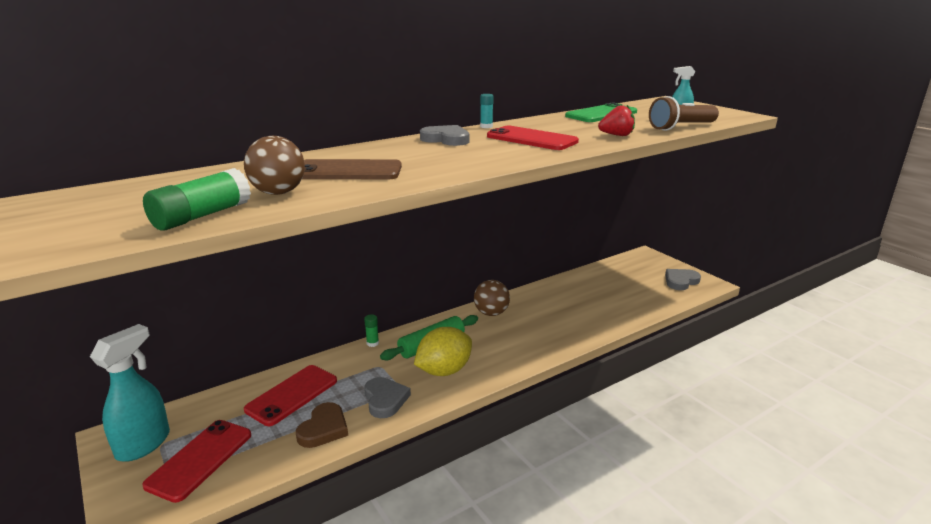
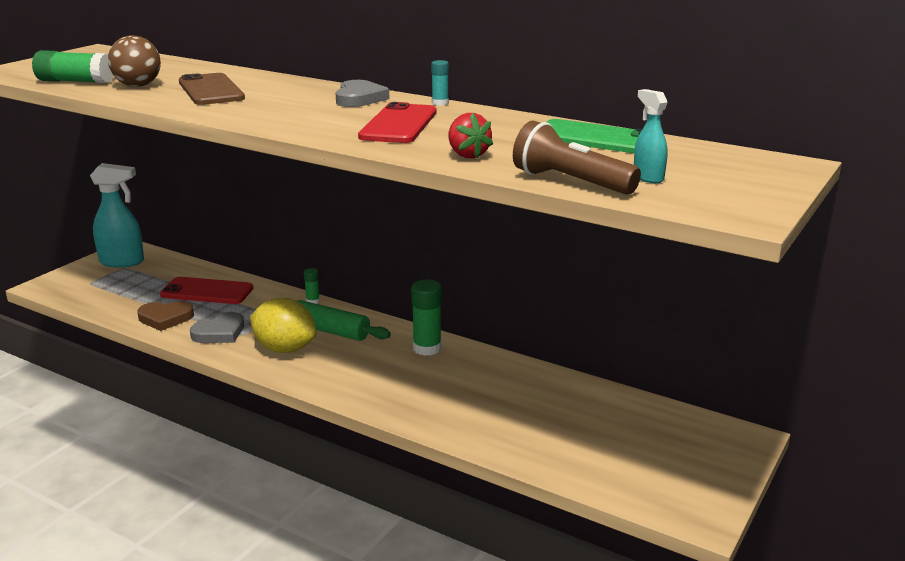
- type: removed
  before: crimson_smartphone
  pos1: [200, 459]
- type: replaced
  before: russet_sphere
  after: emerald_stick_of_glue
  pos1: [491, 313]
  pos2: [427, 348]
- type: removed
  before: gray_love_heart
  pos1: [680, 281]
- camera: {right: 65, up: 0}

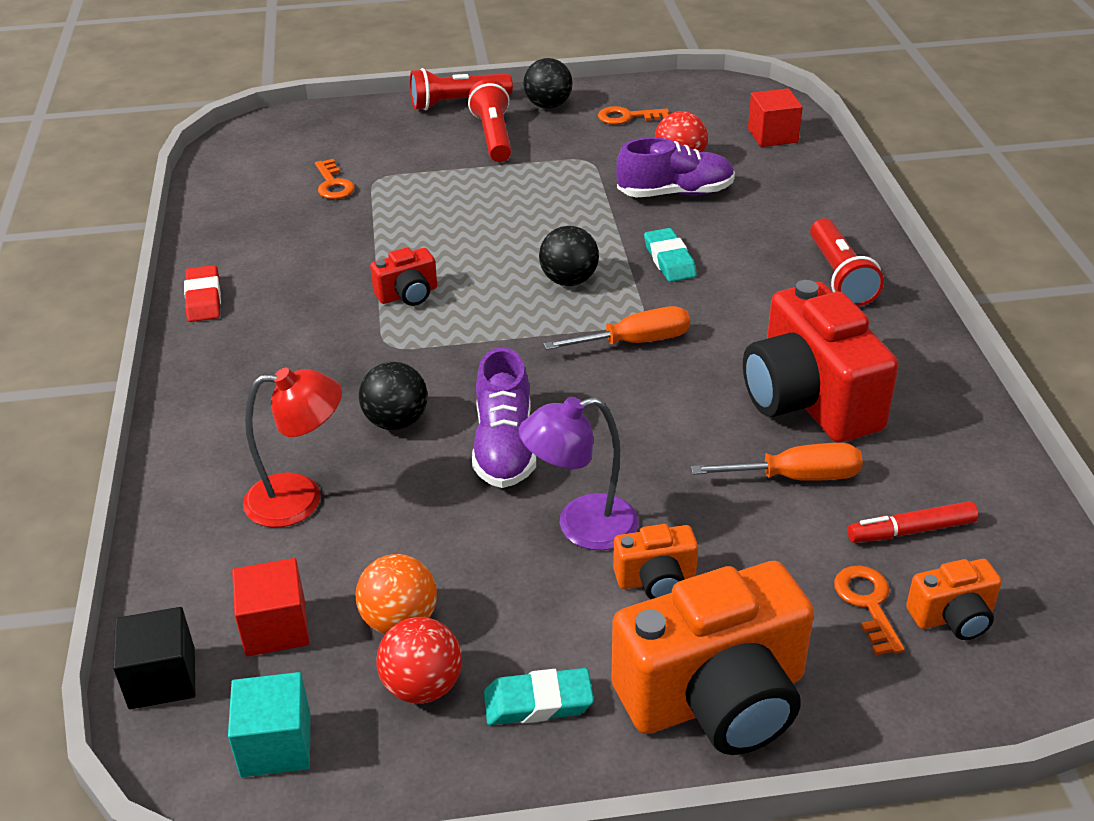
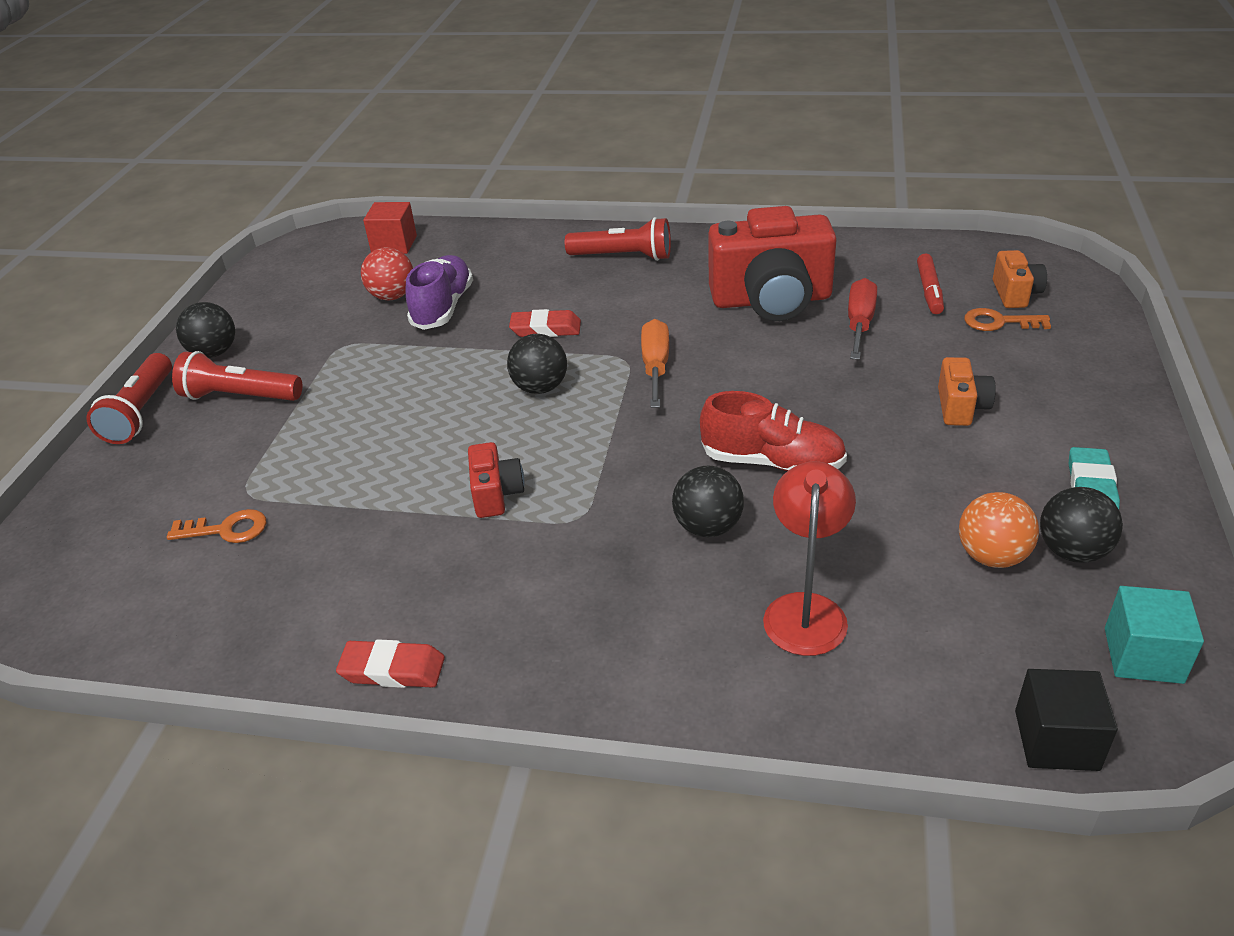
- type: removed
  before: crimson_solid_cube
  pos1: [275, 627]
- type: recoloured
  before: crimson_sphere
  after: black_sphere
  pos1: [422, 686]
  pos2: [1072, 551]
- type: recoloured
  before: royal_purple_shoe
  after: crimson_shoe
  pos1: [504, 447]
  pos2: [772, 462]
- type: removed
  before: royal_purple_lamp
  pos1: [581, 526]
- type: removed
  before: orange_key
  pos1: [627, 117]
- type: removed
  before: orange_photo_camera
  pos1: [716, 698]
- type: recoloured
  before: teal_gum_eraser
  after: crimson_gum_eraser
  pos1: [669, 260]
  pos2: [546, 329]
- type: recoloured
  before: orange_hand_screwdriver
  after: crimson_hand_screwdriver
  pos1: [796, 477]
  pos2: [860, 323]
- camera: {right: -70, up: 0}

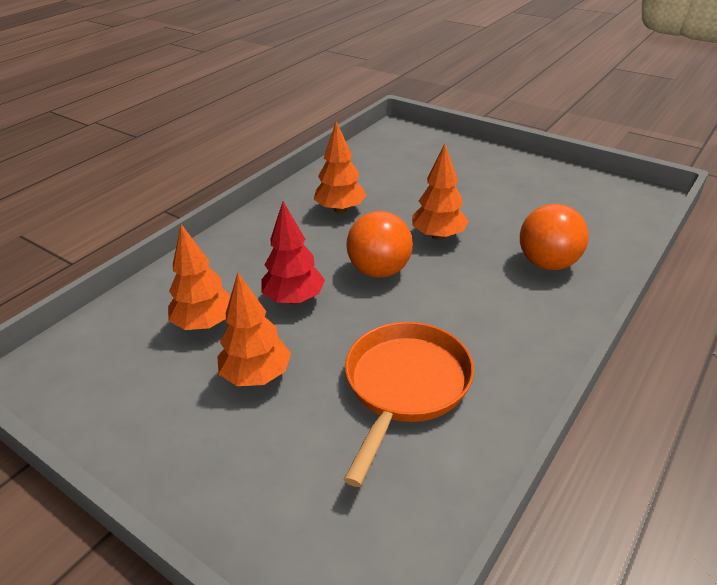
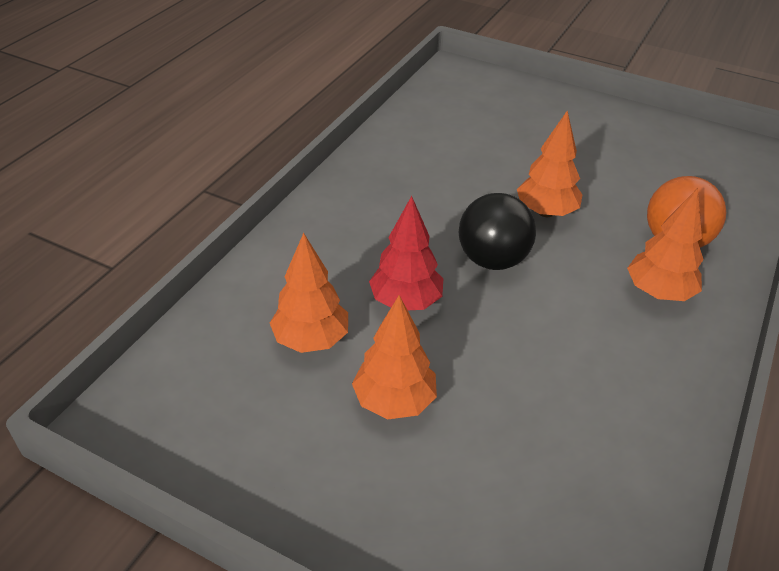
- type: moved
  before: orange_fir_tree
  pos1: [340, 210]
  pos2: [658, 292]
- type: removed
  before: orange_skillet
  pos1: [405, 386]
- type: recoloured
  before: orange_sphere
  after: black_sphere
  pos1: [379, 271]
  pos2: [492, 260]
- camera: {right: -10, up: 5}

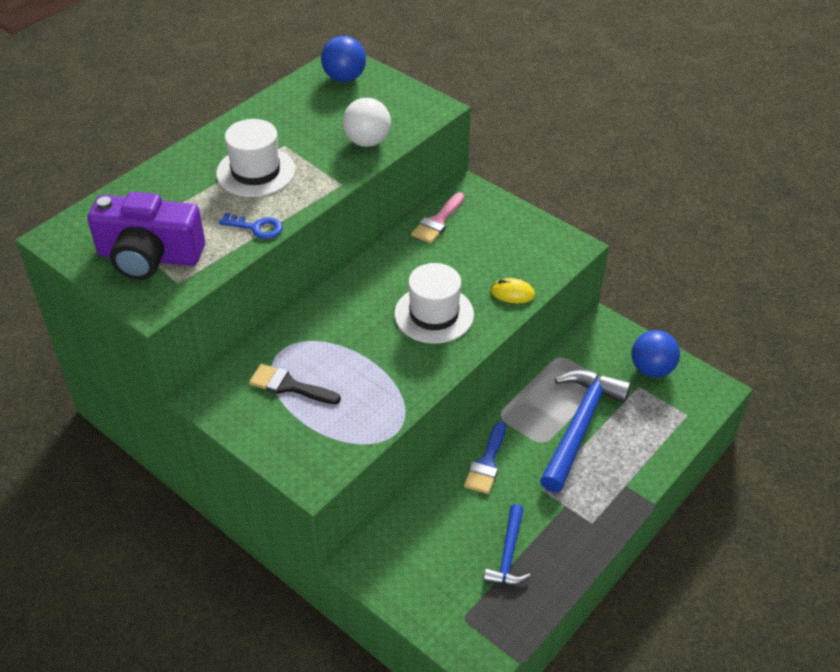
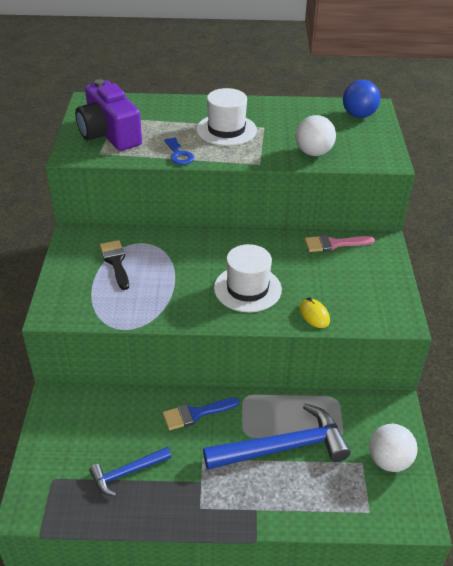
- type: recoloured
  before: royal_blue_sphere
  after: pure_white_sphere
  pos1: [651, 369]
  pos2: [389, 461]
- camera: {right: 50, up: -5}

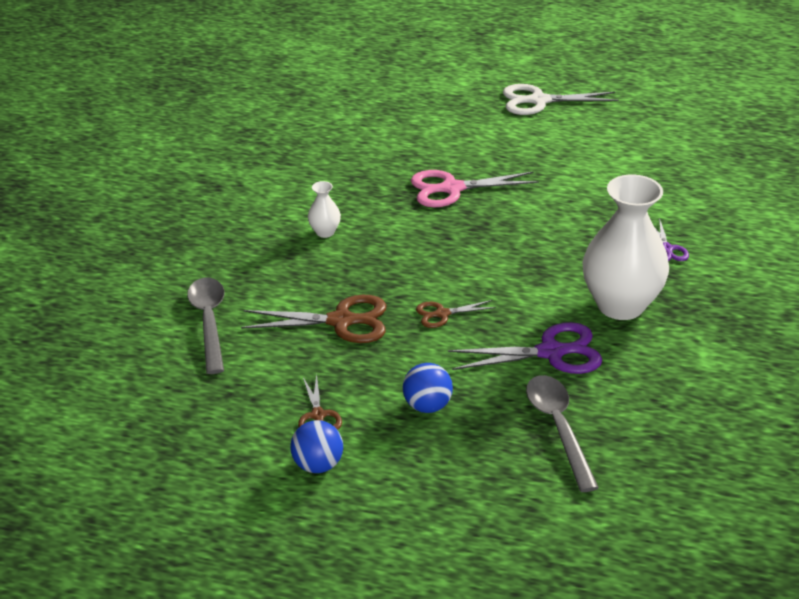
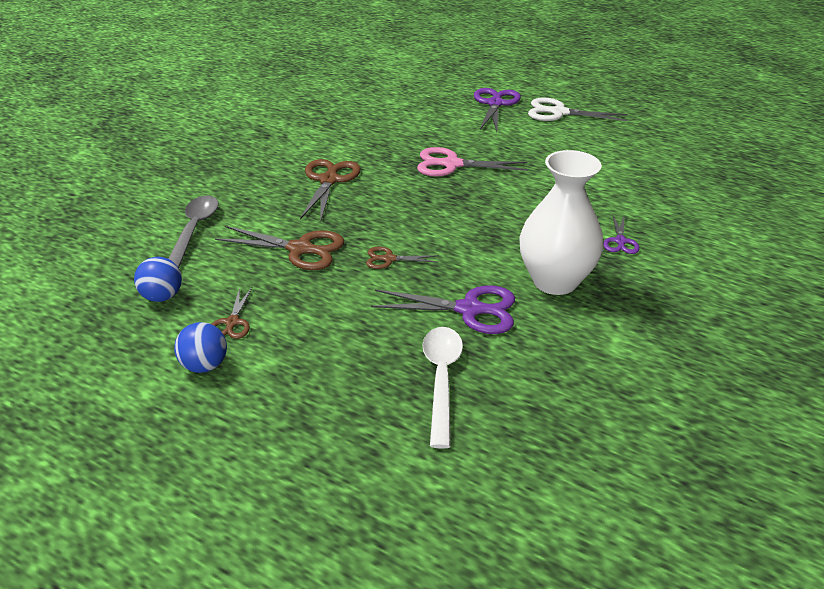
- type: replaced
  before: pure_white_vase
  after: russet_pair_of_scissors
  pos1: [325, 232]
  pos2: [329, 180]
- type: moved
  before: royal_blue_sphere
  pos1: [427, 406]
  pos2: [162, 296]
- type: recoloured
  before: gray_spoon
  after: pure_white_spoon
  pos1: [558, 428]
  pos2: [441, 379]
- type: added
  after: royal_purple_pair_of_scissors
  pos2: [495, 103]
- camera: {right: 15, up: 0}

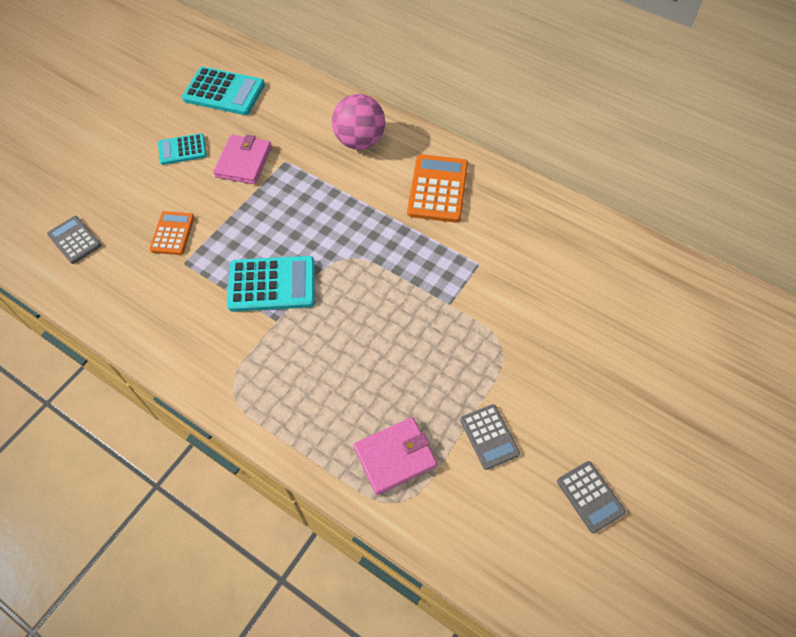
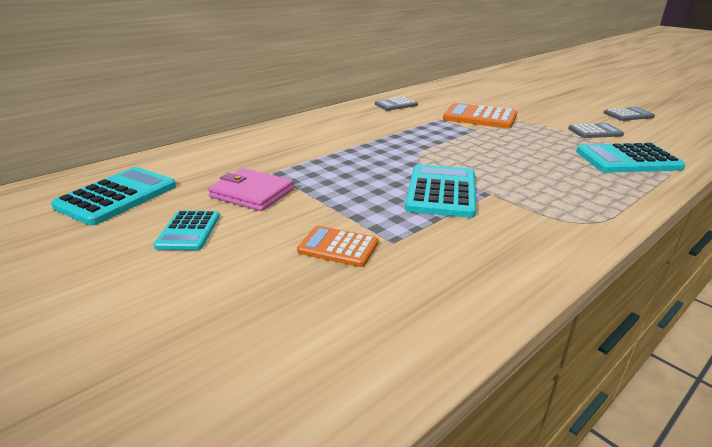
- type: moved
  before: gray_adding_machine
  pos1: [74, 240]
  pos2: [396, 105]
- type: removed
  before: rosy_sphere
  pos1: [359, 141]
- type: replaced
  before: rosy_wallet
  after: teal_adding_machine
  pos1: [395, 456]
  pos2: [627, 160]
- type: moved
  before: orange_adding_machine
  pos1: [437, 189]
  pos2: [480, 117]
- camera: {right: -75, up: -30}

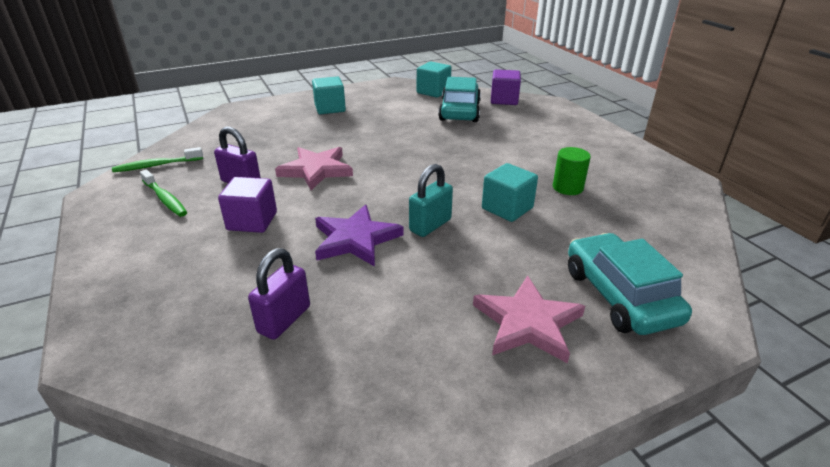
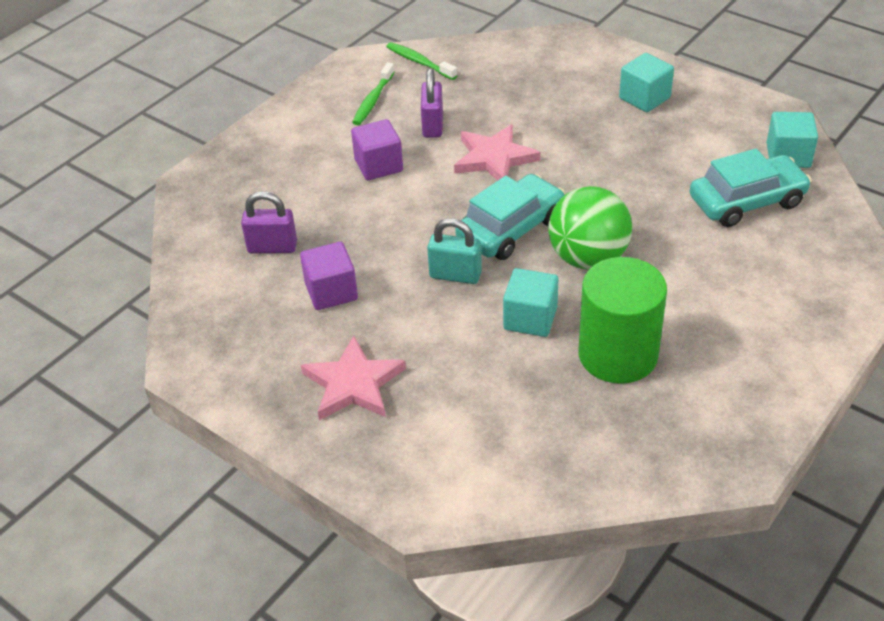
- type: removed
  before: royal_purple_star
  pos1: [355, 239]
- type: moved
  before: royal_purple_solid_cube
  pos1: [504, 100]
  pos2: [331, 292]
- type: resized
  before: emerald_solid_cylinder
  pos1: [567, 187]
  pos2: [618, 354]
  scale: 1.99
- type: moved
  before: teal_toy_car
  pos1: [619, 295]
  pos2: [511, 229]
- type: added
  after: emerald_sphere
  pos2: [588, 258]
- camera: {right: 65, up: 10}

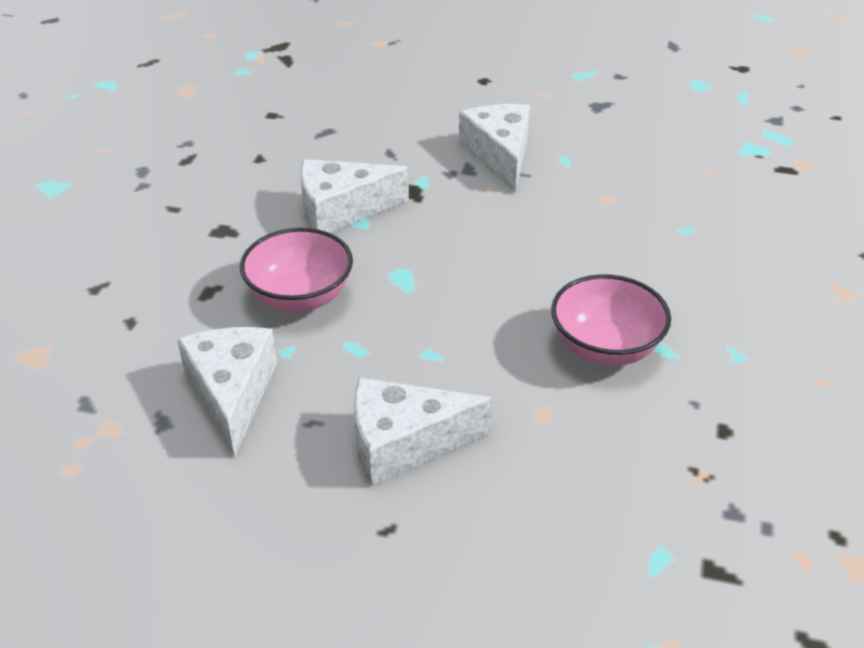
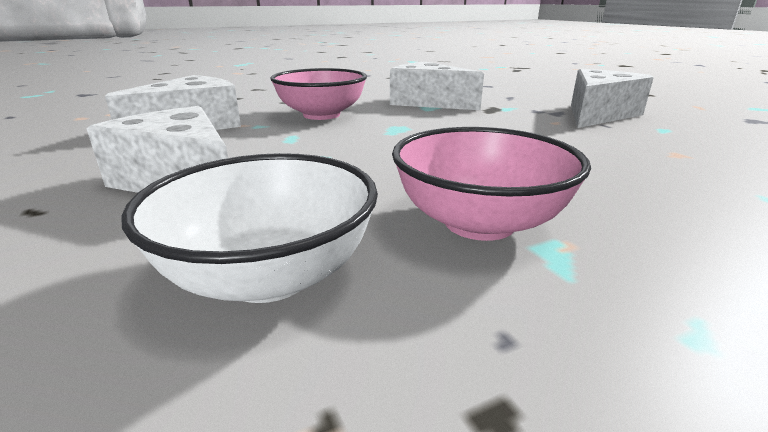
- type: added
  after: pure_white_deep_dish
  pos2: [269, 275]
- camera: {right: 50, up: -15}

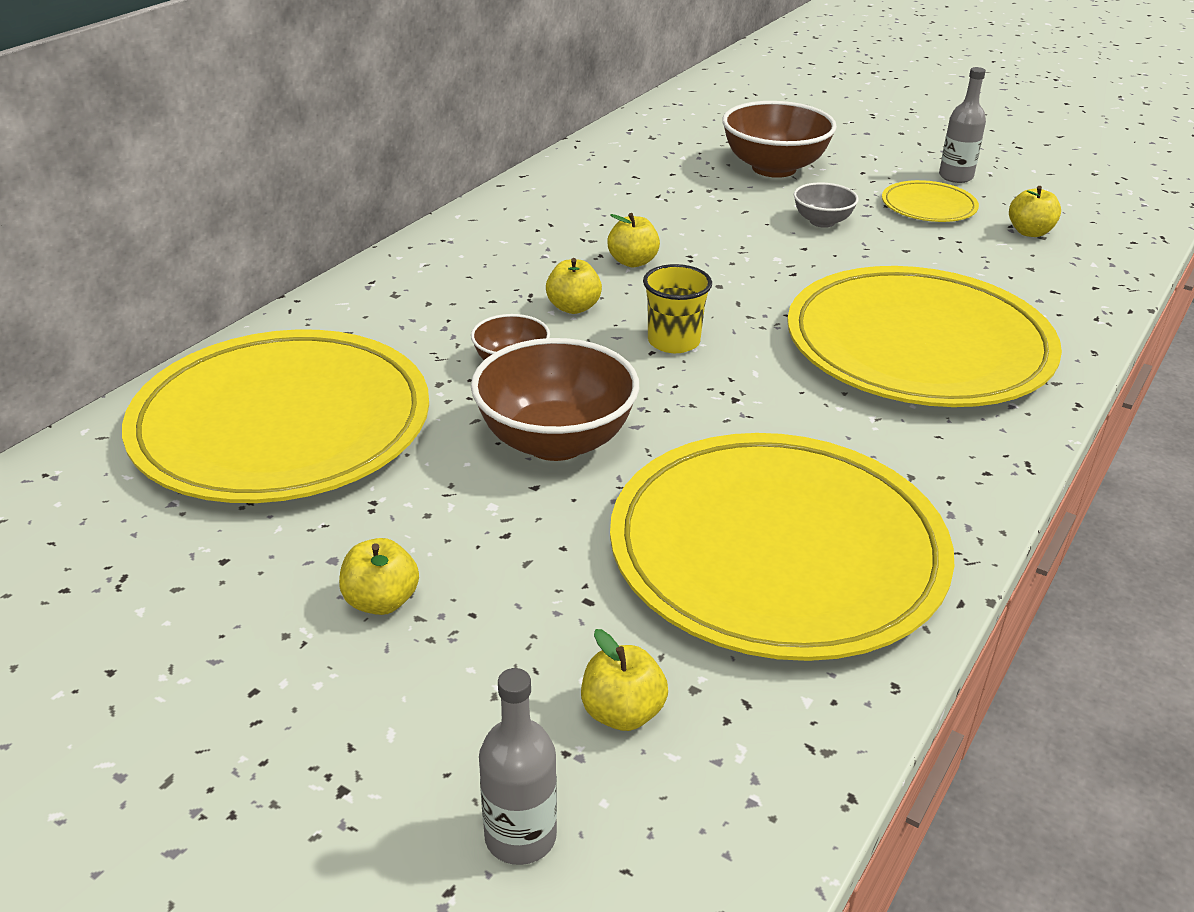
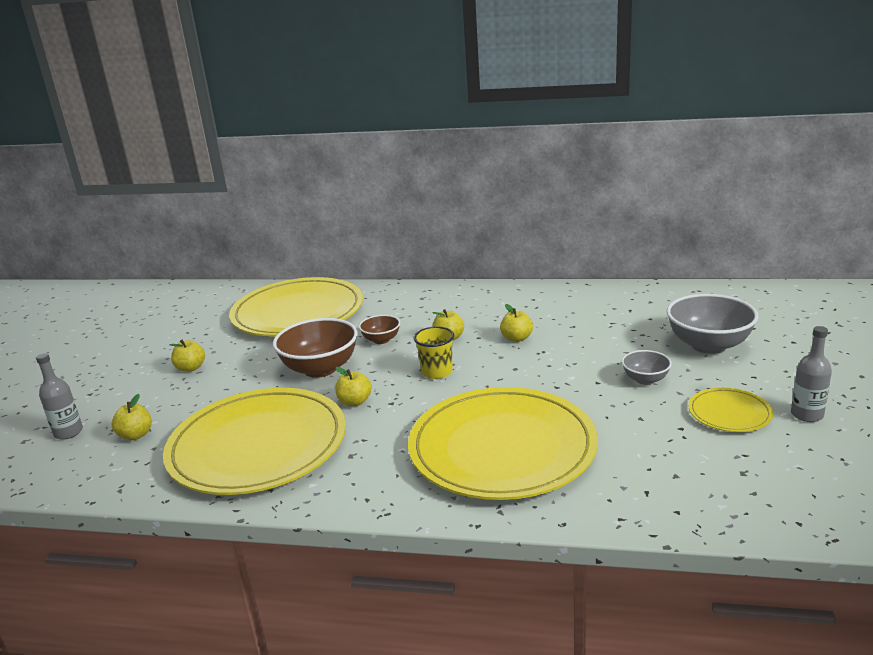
- type: recoloured
  before: russet_deep_dish
  after: gray_deep_dish
  pos1: [774, 168]
  pos2: [708, 345]
- type: moved
  before: bright_yellow_toy_apple
  pos1: [1029, 232]
  pos2: [355, 402]
- camera: {right: 70, up: -10}

